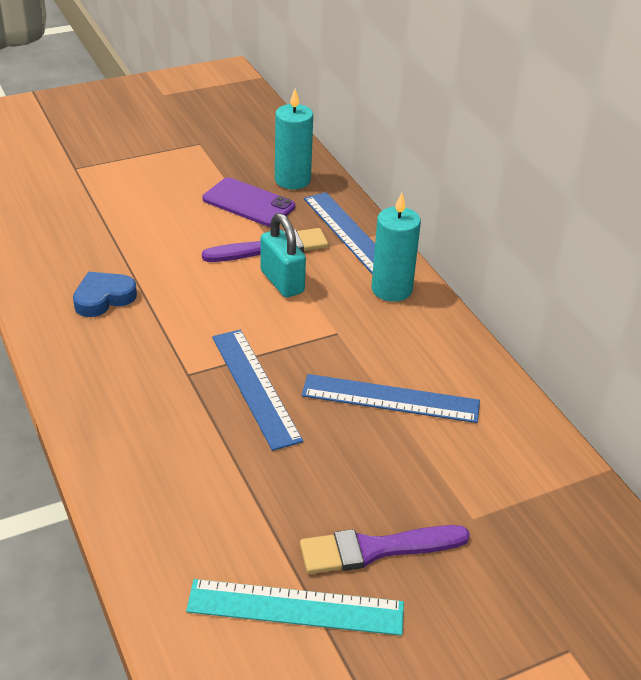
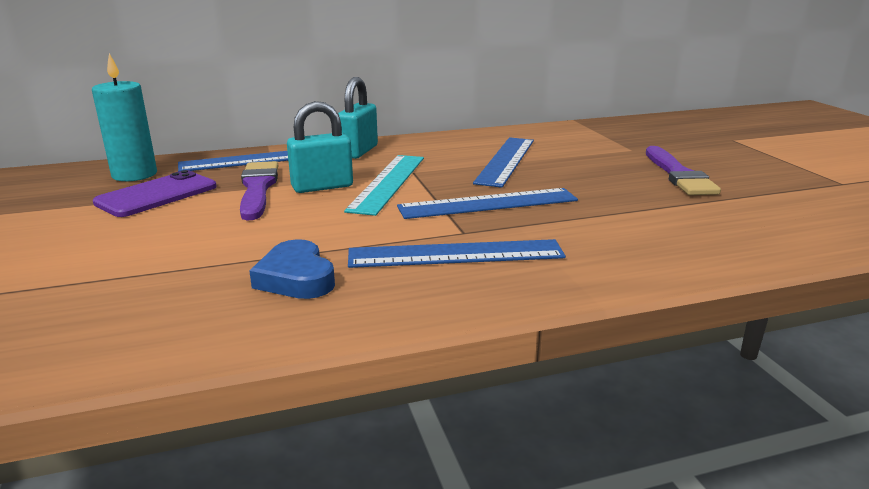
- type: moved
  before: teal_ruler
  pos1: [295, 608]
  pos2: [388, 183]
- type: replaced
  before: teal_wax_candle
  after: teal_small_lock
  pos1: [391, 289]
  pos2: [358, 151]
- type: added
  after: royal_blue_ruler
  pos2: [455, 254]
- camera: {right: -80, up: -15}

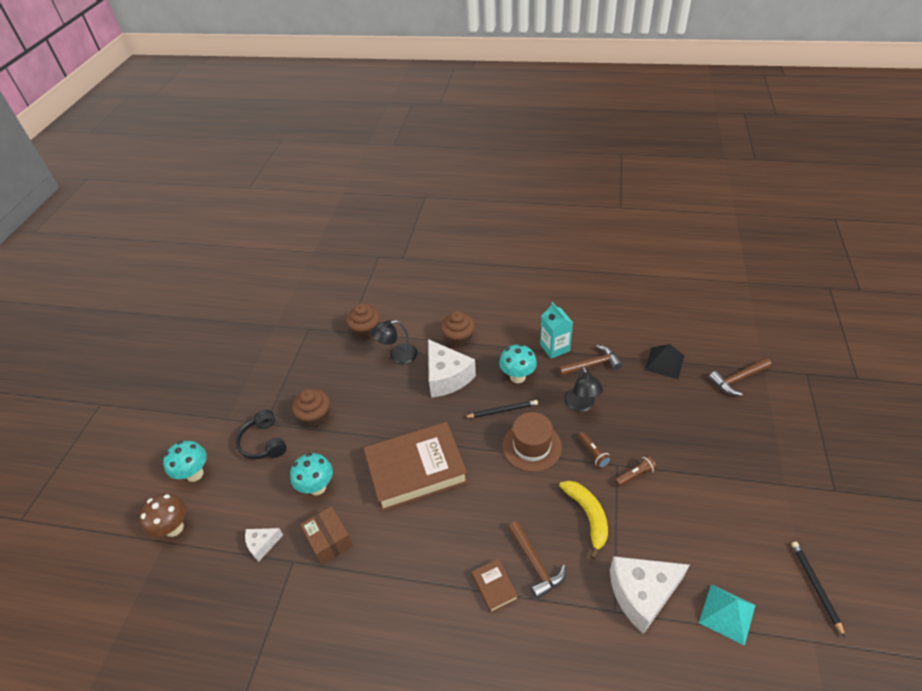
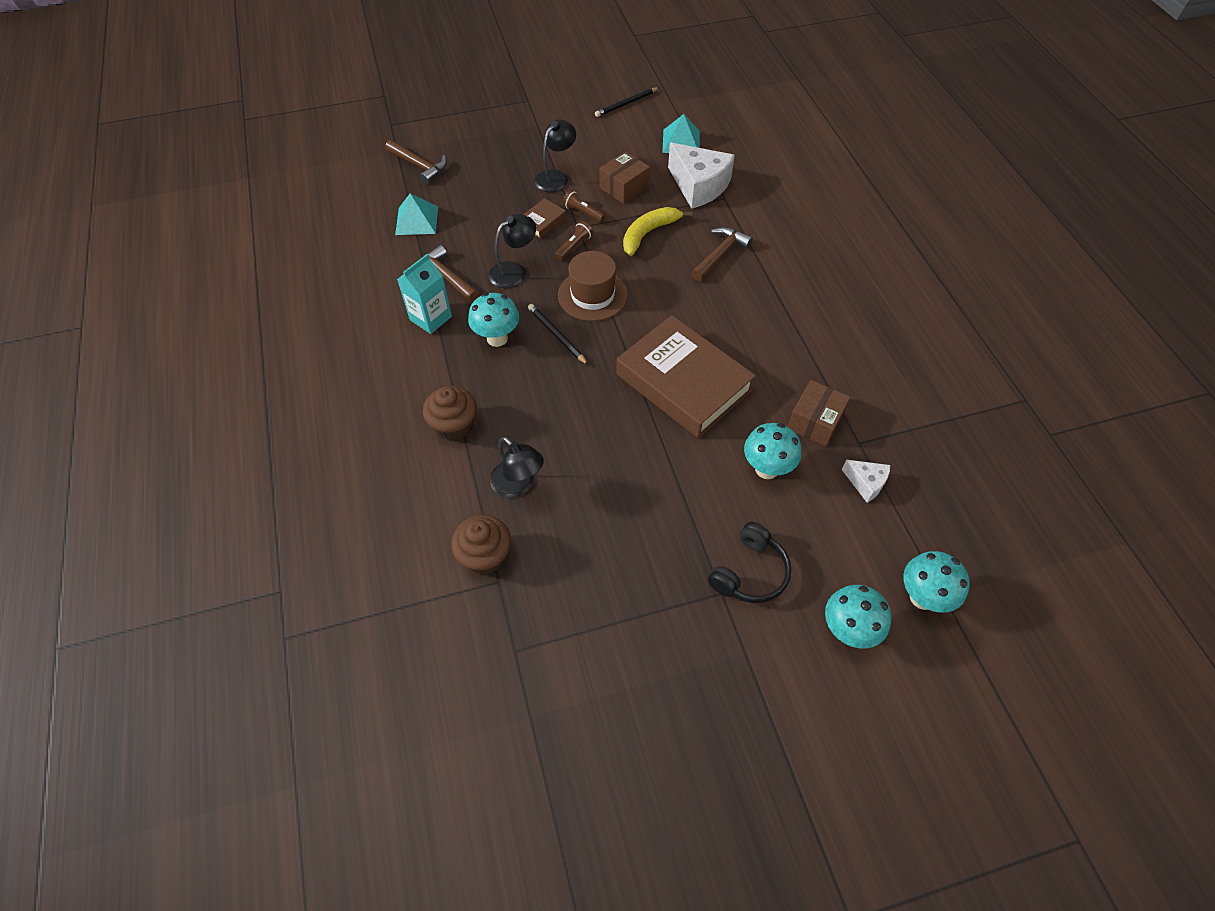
- type: recoloured
  before: russet_fungus
  after: teal_fungus
  pos1: [174, 528]
  pos2: [922, 597]
- type: removed
  before: russet_muffin
  pos1: [315, 416]
- type: removed
  before: pure_white_cheese
  pos1: [447, 377]
- type: moved
  before: russet_book
  pos1: [494, 587]
  pos2: [542, 221]
- type: recoloured
  before: black_solid_pyramid
  after: teal_solid_pyramid
  pos1: [664, 362]
  pos2: [416, 220]
- type: added
  after: black_lamp
  pos2: [556, 177]
- type: added
  after: russet_package
  pos2: [624, 187]
- camera: {right: -120, up: 10}

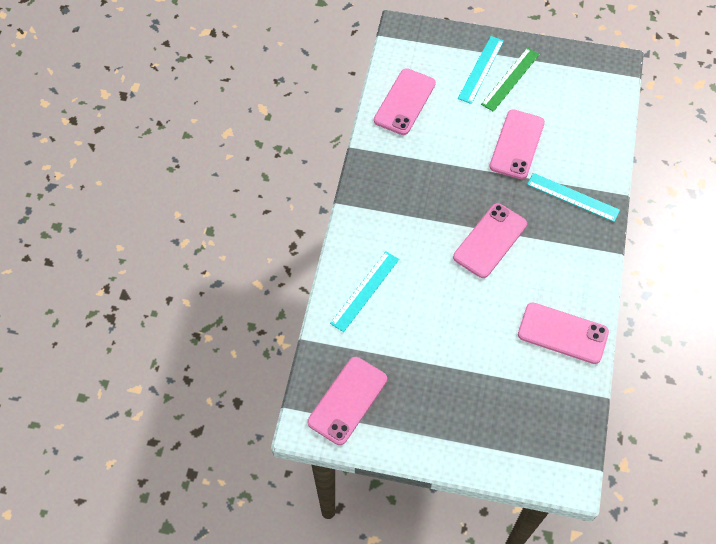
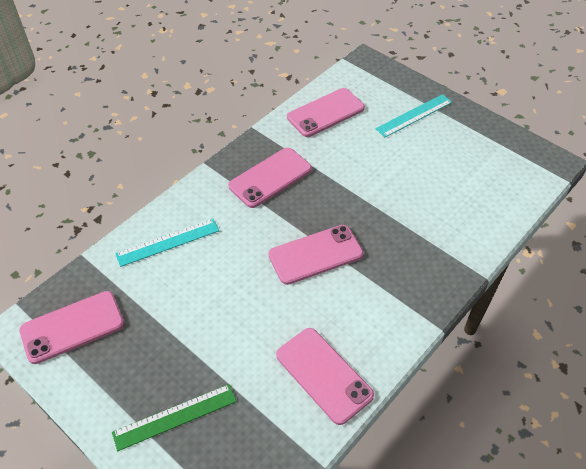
- type: moved
  before: emerald_ruler
  pos1: [510, 79]
  pos2: [175, 417]
- type: moved
  before: rosy_smartphone
  pos1: [516, 144]
  pos2: [270, 177]
- type: removed
  before: teal_ruler
  pos1: [573, 197]
- camera: {right: 30, up: -10}

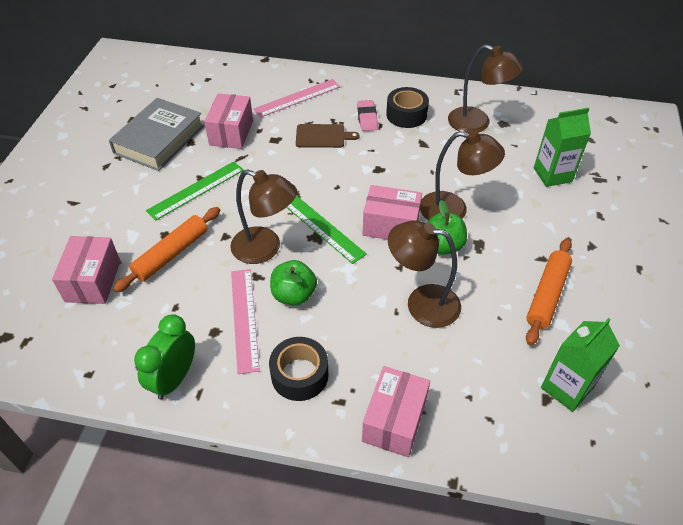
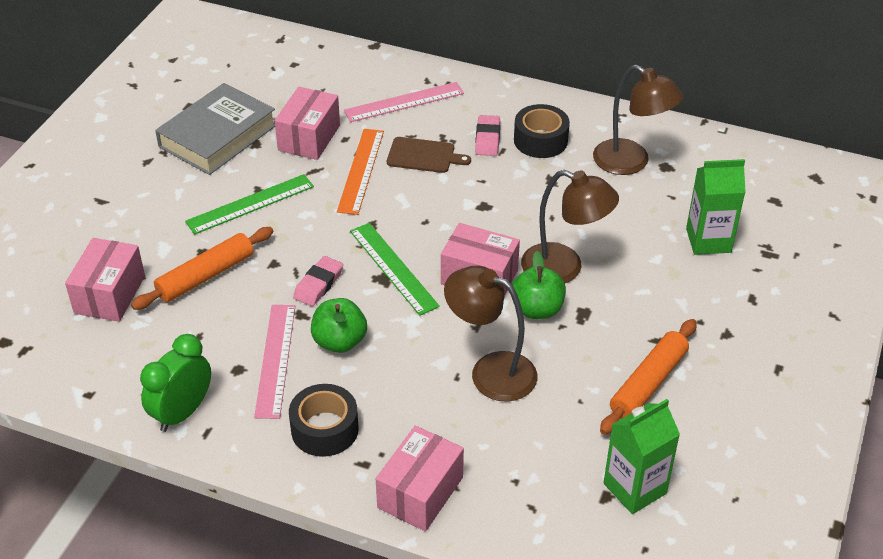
- type: replaced
  before: russet_lamp
  after: rosy_gum_eraser
  pos1: [265, 249]
  pos2: [318, 284]
- type: added
  after: orange_ruler
  pos2: [361, 170]
- camera: {right: 10, up: -5}

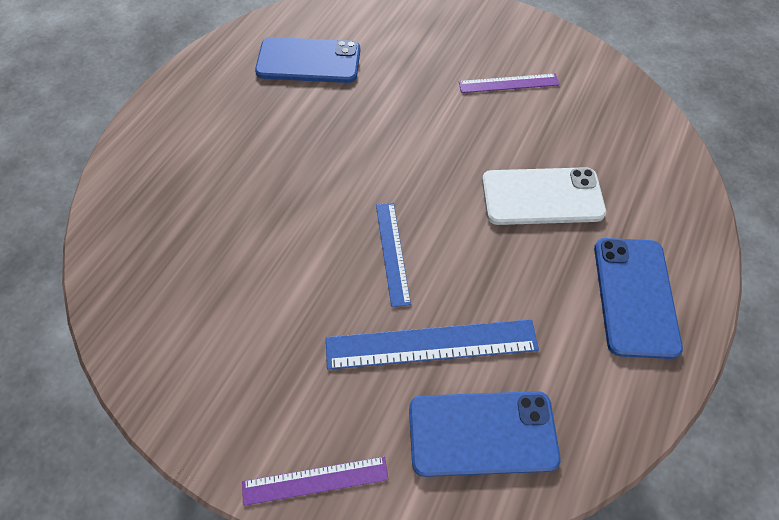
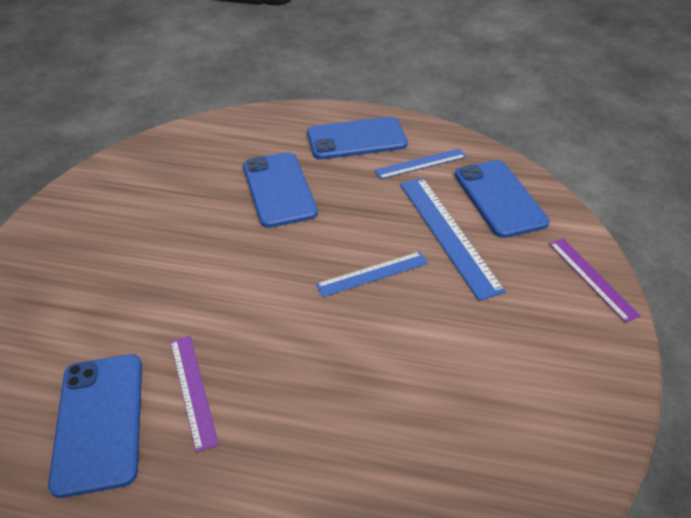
- type: moved
  before: royal_purple_ruler
  pos1: [508, 83]
  pos2: [193, 390]
- type: recoloured
  before: pure_white_smartphone
  after: royal_blue_smartphone
  pos1: [542, 196]
  pos2: [279, 189]
- type: added
  after: royal_blue_ruler
  pos2: [420, 163]
- camera: {right: -105, up: -15}

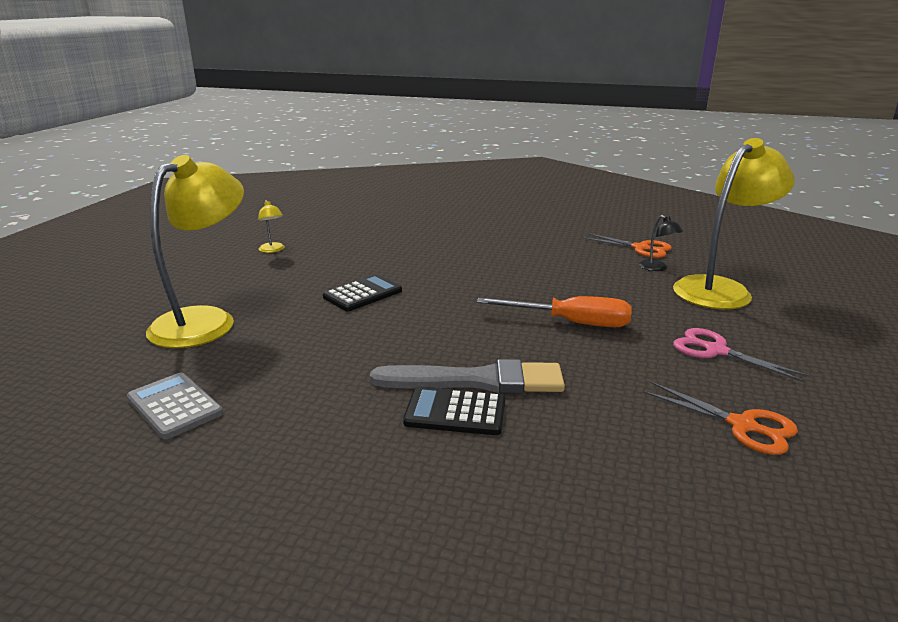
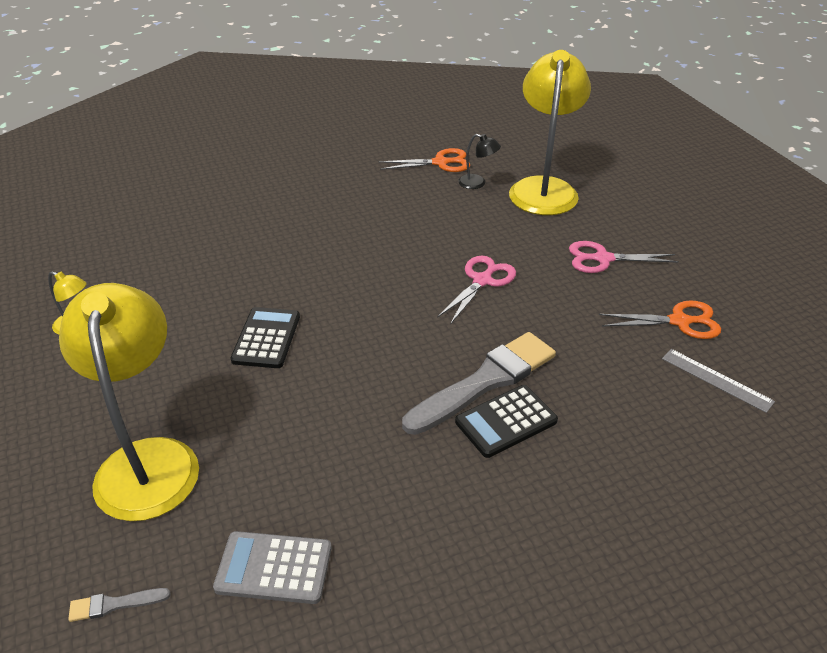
- type: replaced
  before: orange_hand_screwdriver
  after: rosy_pair_of_scissors
  pos1: [571, 323]
  pos2: [482, 281]
- type: added
  after: gray_brush
  pos2: [114, 604]
- type: added
  after: gray_ruler
  pos2: [716, 379]
- camera: {right: -40, up: 15}

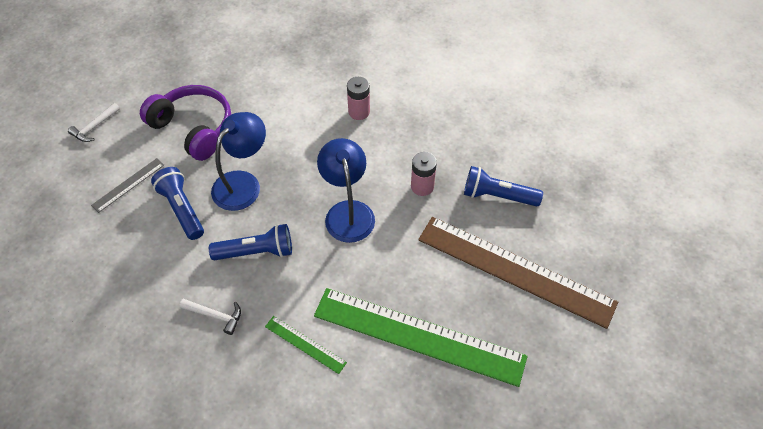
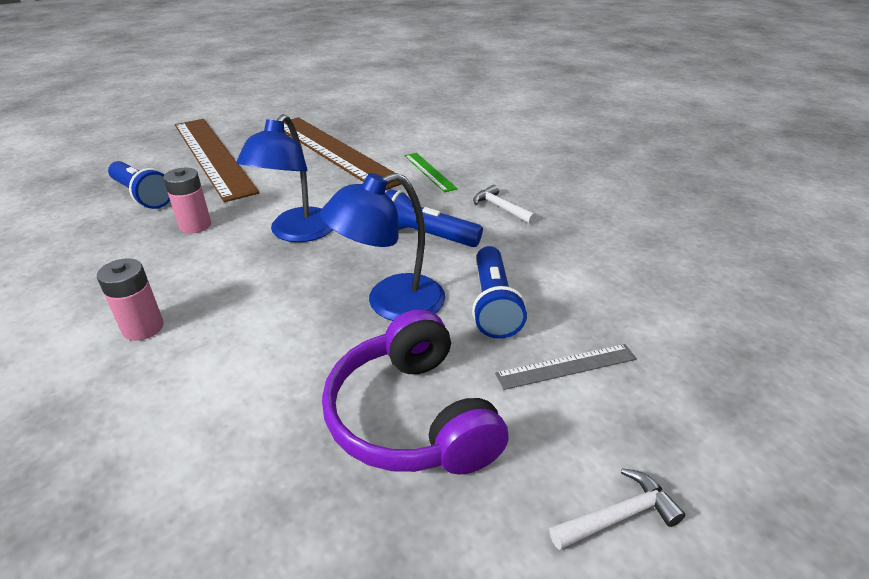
- type: recoloured
  before: emerald_ruler
  after: russet_ruler
  pos1: [418, 336]
  pos2: [334, 151]
- camera: {right: -150, up: -20}

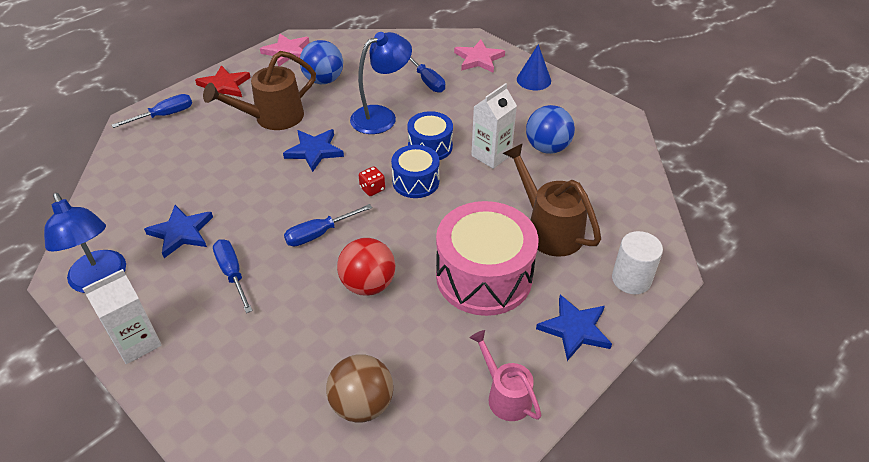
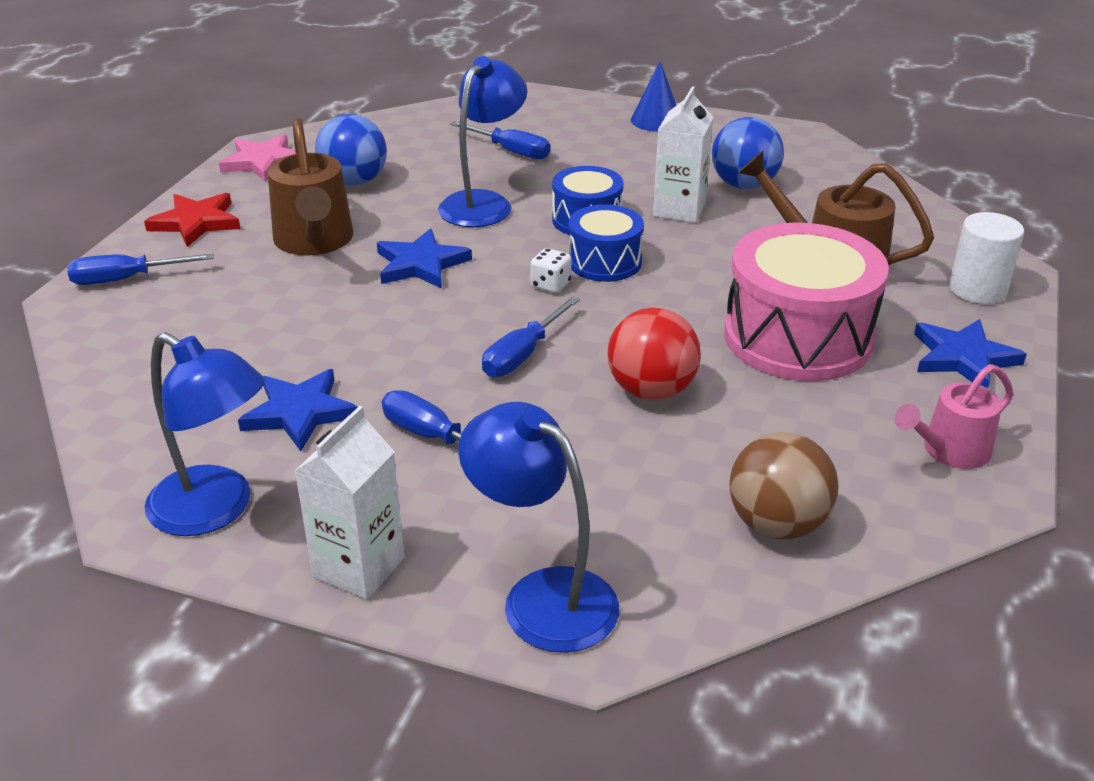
- type: turned
  before: royal_blue_hand_screwdriver
  pos1: [164, 115]
  pos2: [126, 279]
  turn: -135
- type: turned
  before: russet_watering_pot
  pos1: [272, 118]
  pos2: [314, 242]
  turn: -45
- type: recoloured
  before: crimson_game_die
  after: pure_white_game_die
  pos1: [372, 189]
  pos2: [550, 285]
- type: removed
  before: rosy_star
  pos1: [478, 59]
- type: turned
  before: rosy_watering_pot
  pos1: [505, 395]
  pos2: [948, 451]
  turn: -60
- type: added
  after: royal_blue_lamp
  pos2: [542, 596]
- camera: {right: -25, up: -10}

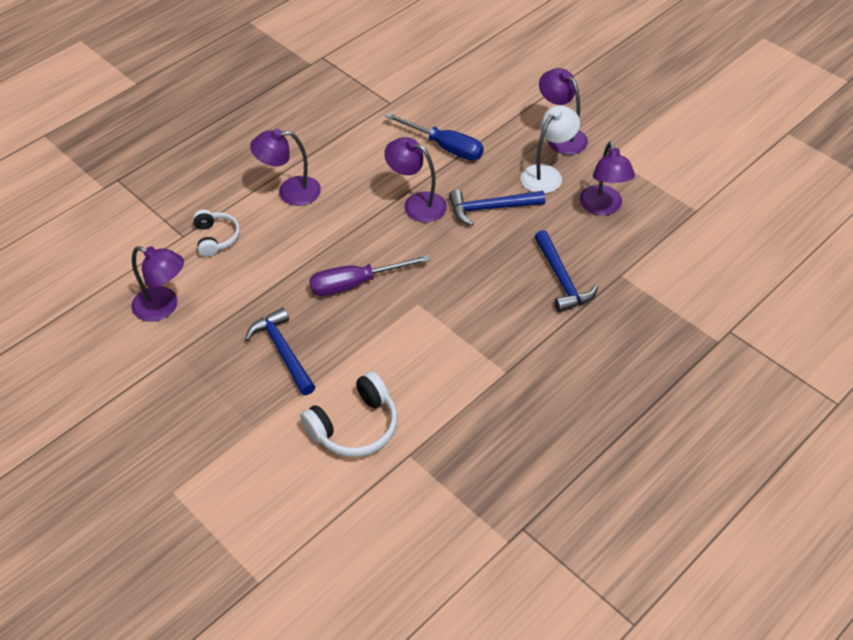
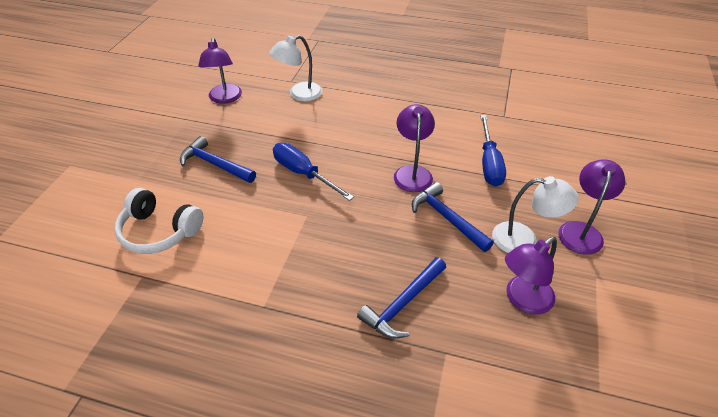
- type: replaced
  before: pure_white_headphones
  after: pure_white_lamp
  pos1: [216, 238]
  pos2: [299, 94]
- type: turned
  before: royal_blue_carpenter's_hammer
  pos1: [283, 351]
  pos2: [215, 164]
  turn: -90
- type: removed
  before: royal_purple_lamp
  pos1: [290, 192]
- type: recoloured
  before: royal_purple_hand_screwdriver
  after: royal_blue_hand_screwdriver
  pos1: [355, 284]
  pos2: [303, 173]
- camera: {right: 60, up: -5}

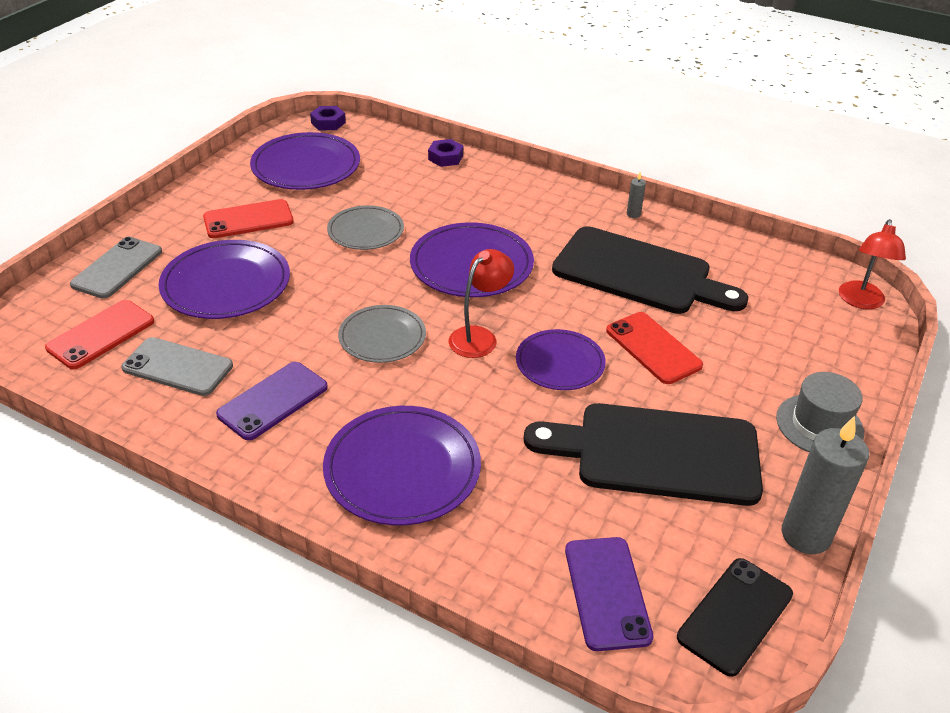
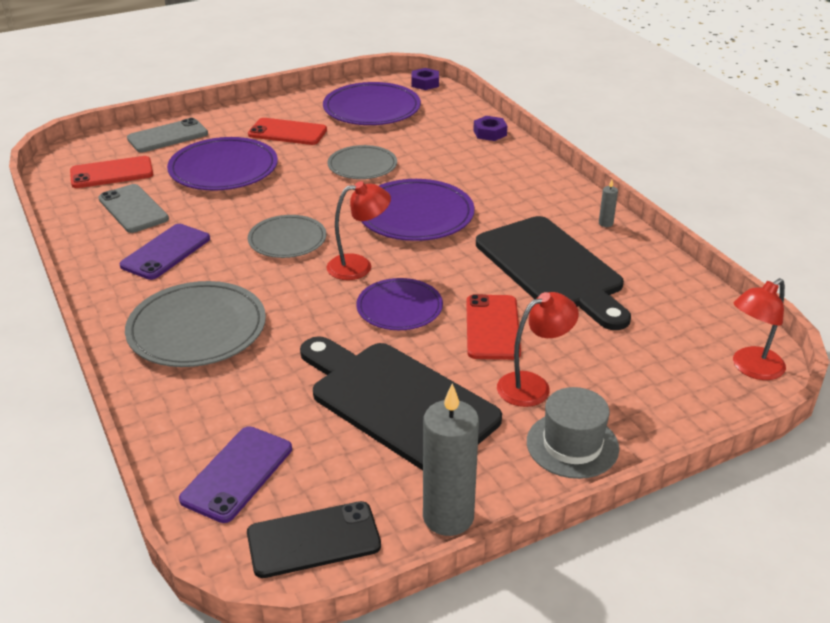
- type: turned
  before: royal_purple_smartphone
  pos1: [273, 401]
  pos2: [166, 252]
  turn: -45
- type: recoloured
  before: royal_purple_plate
  after: gray_plate
  pos1: [402, 468]
  pos2: [197, 329]
- type: added
  after: crimson_lamp
  pos2: [533, 385]
- camera: {right: 35, up: -5}

